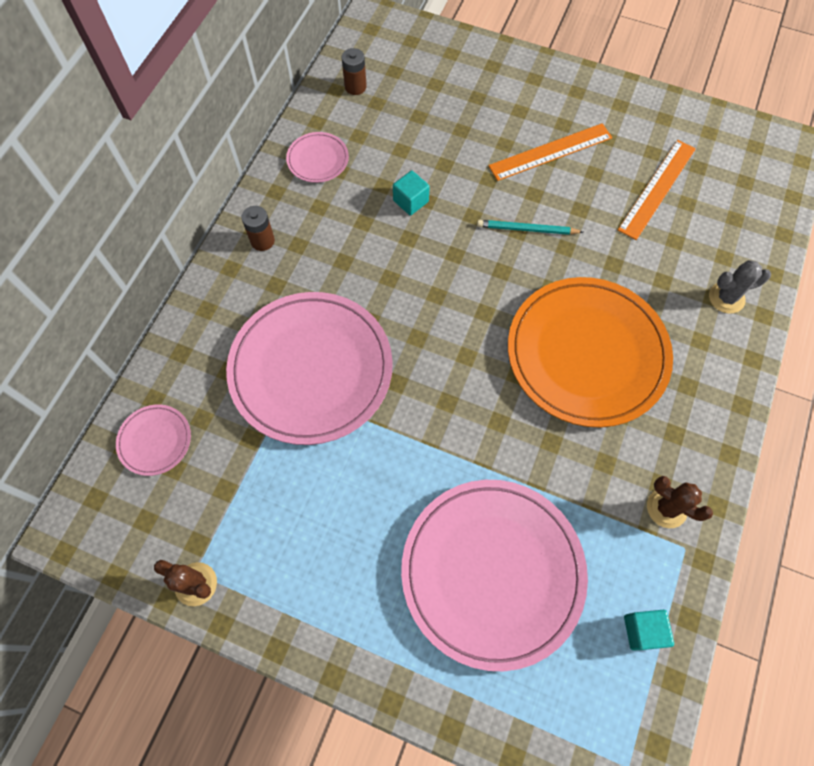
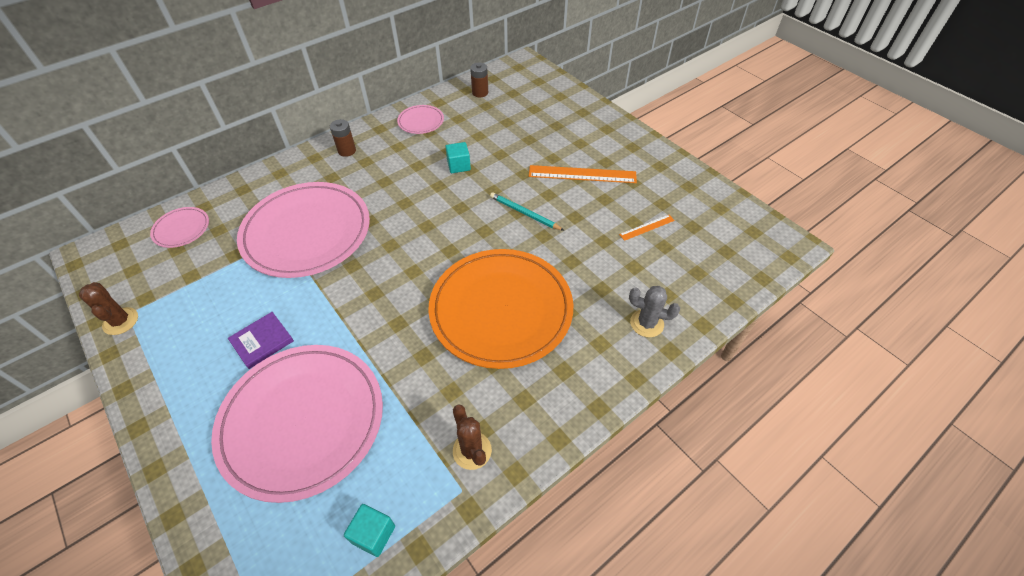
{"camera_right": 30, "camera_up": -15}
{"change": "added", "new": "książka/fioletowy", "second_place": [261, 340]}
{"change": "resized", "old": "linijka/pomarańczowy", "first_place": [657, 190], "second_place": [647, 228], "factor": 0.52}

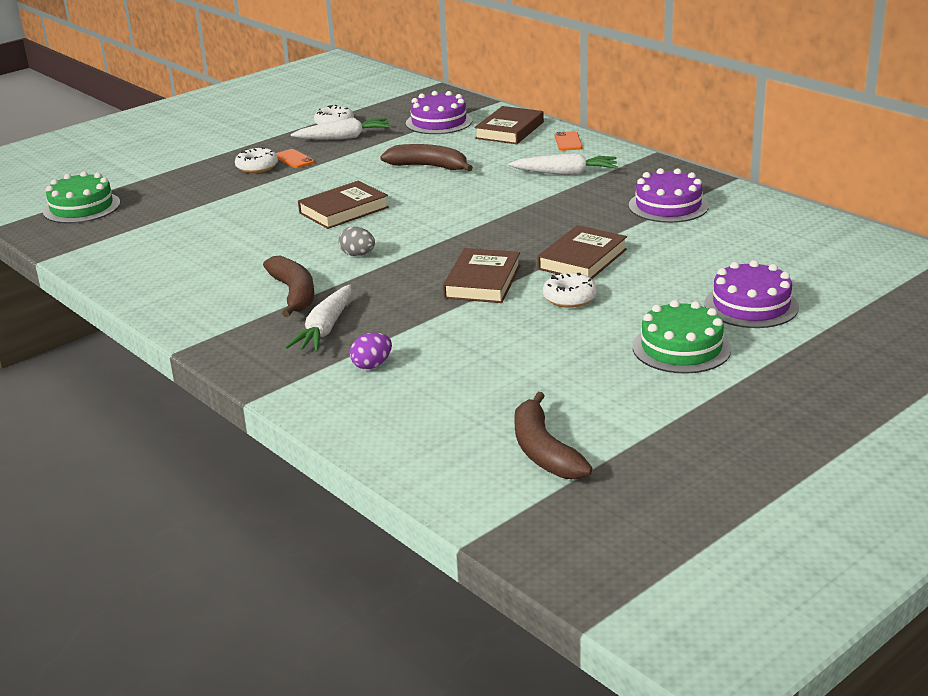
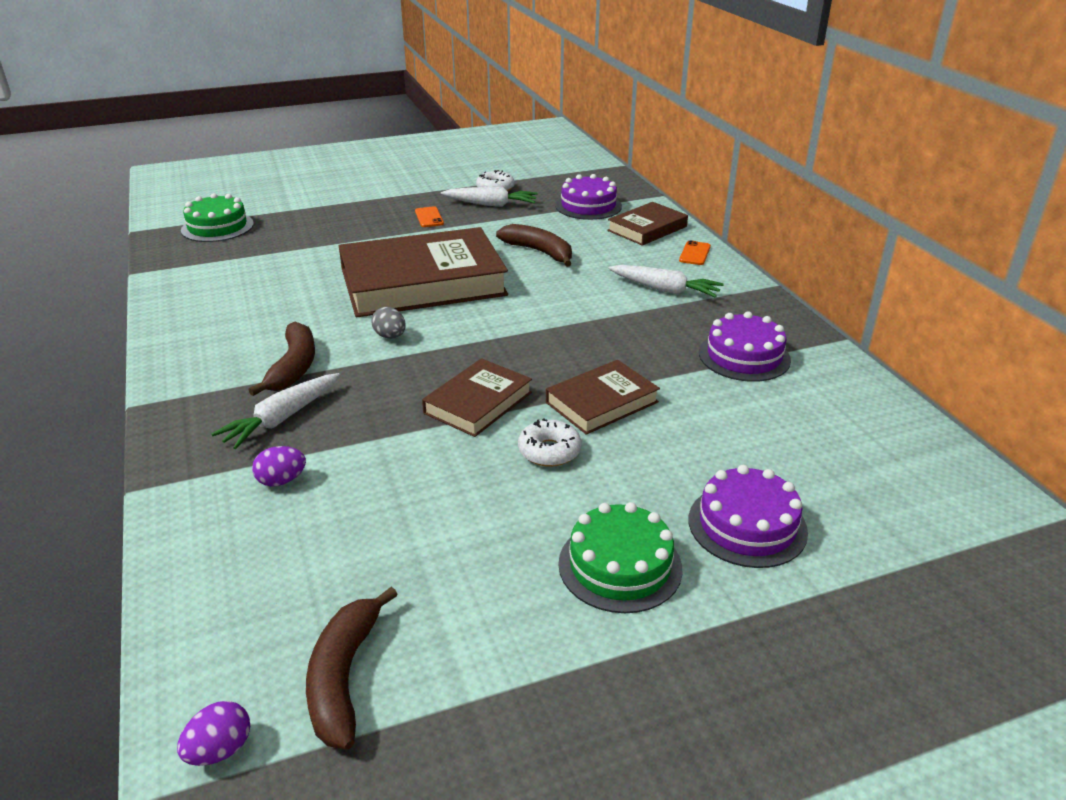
{"camera_right": 20, "camera_up": 5}
{"change": "removed", "old": "donut/biały", "first_place": [256, 160]}
{"change": "added", "new": "jajko/fioletowy", "second_place": [213, 733]}
{"change": "resized", "old": "książka/brązowy", "first_place": [343, 205], "second_place": [423, 272], "factor": 1.99}

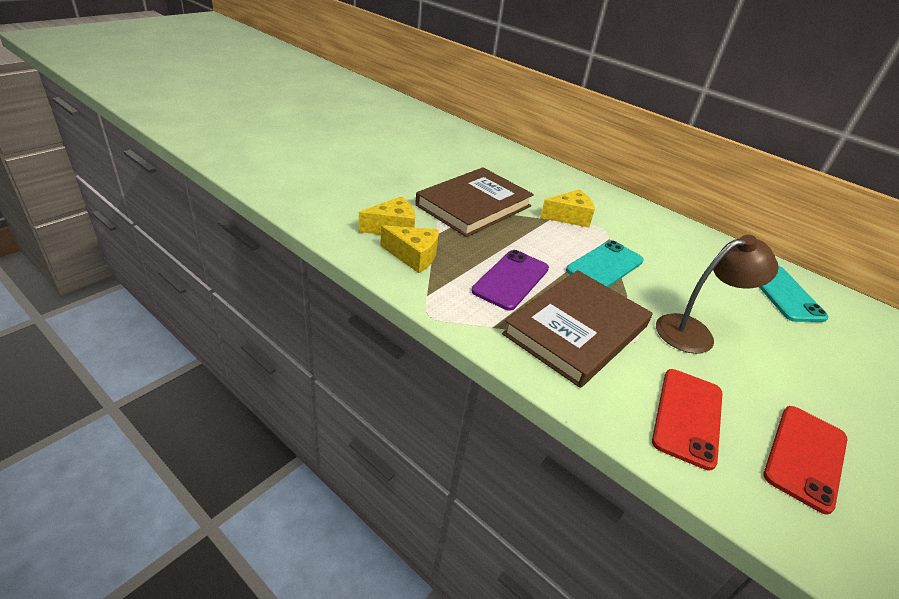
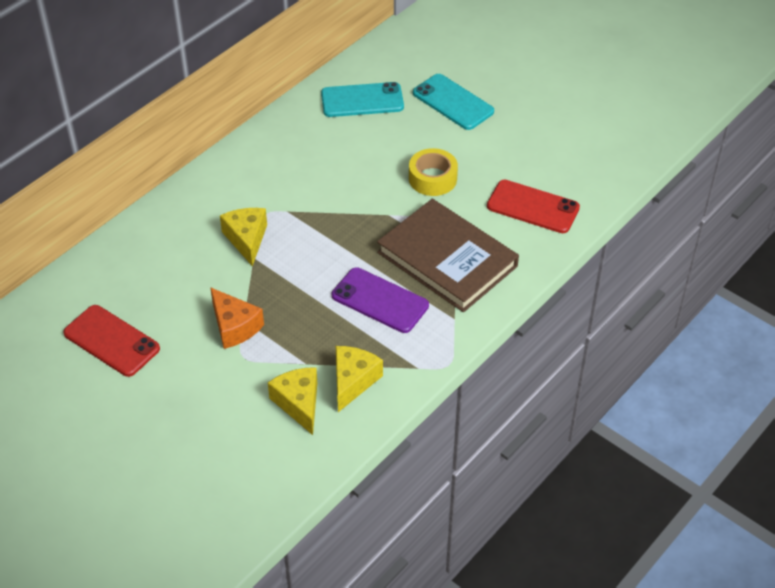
{"camera_right": -85, "camera_up": 10}
{"change": "moved", "old": "telefon/turkusowy", "first_place": [605, 263], "second_place": [453, 102]}
{"change": "moved", "old": "telefon/czerwony", "first_place": [806, 460], "second_place": [111, 341]}
{"change": "replaced", "old": "książka/brązowy", "new": "ser/pomarańczowy", "first_place": [474, 202], "second_place": [237, 318]}
{"change": "replaced", "old": "lampka/brązowy", "new": "taśma klejąca/żółty", "first_place": [717, 294], "second_place": [433, 172]}

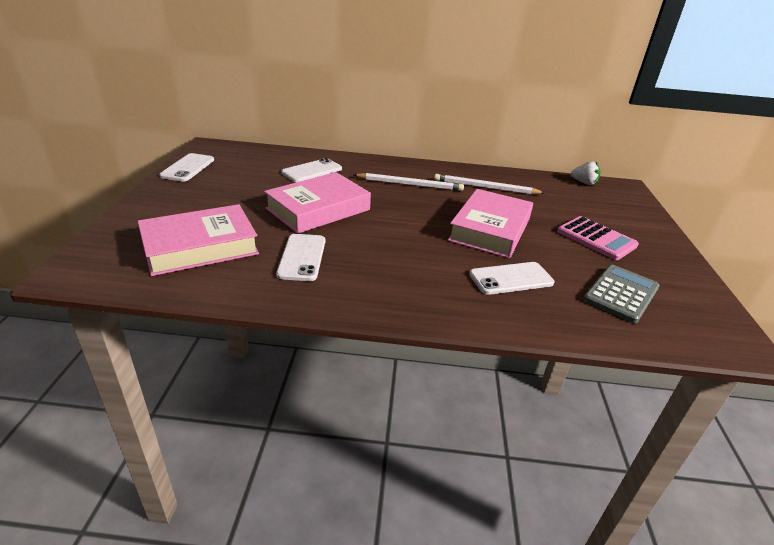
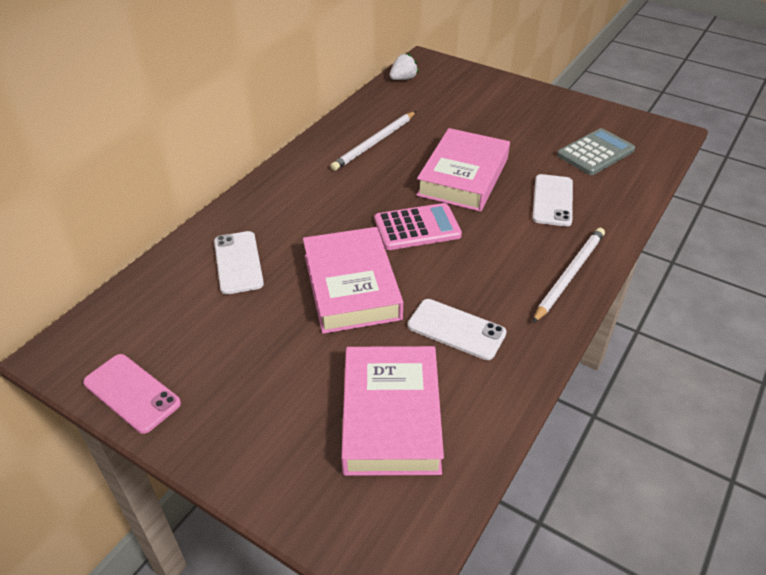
{"camera_right": -60, "camera_up": 10}
{"change": "moved", "old": "ołówek/biały", "first_place": [409, 182], "second_place": [569, 275]}
{"change": "moved", "old": "kalkulator/różowy", "first_place": [598, 238], "second_place": [418, 226]}
{"change": "recoloured", "old": "telefon/biały", "new": "telefon/różowy", "first_place": [186, 167], "second_place": [132, 394]}
{"change": "turned", "old": "książka/różowy", "first_place": [490, 223], "second_place": [463, 170], "degrees": 60}
{"change": "turned", "old": "kalkulator/szary", "first_place": [621, 294], "second_place": [596, 151], "degrees": 75}

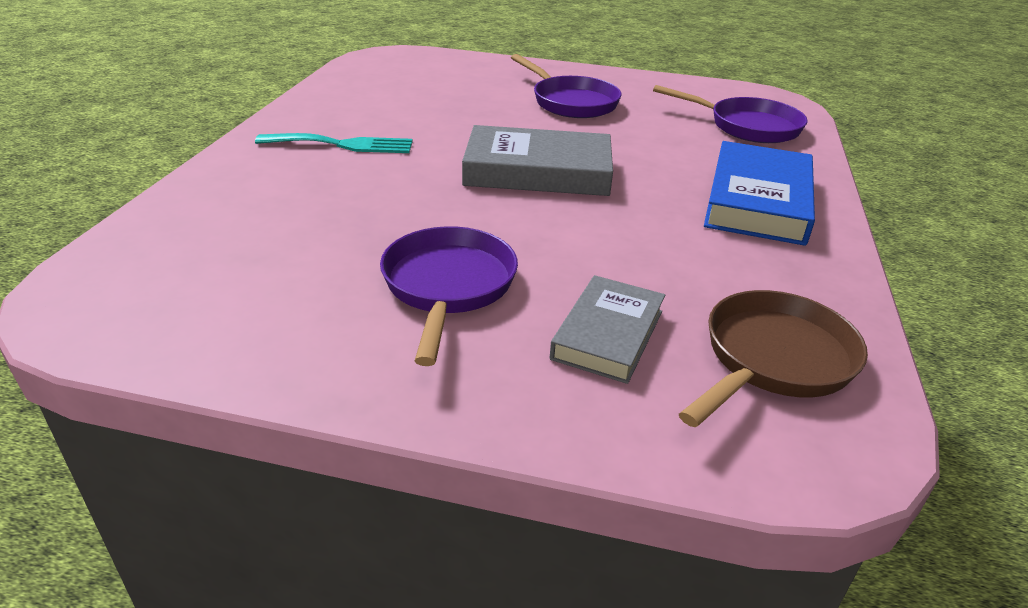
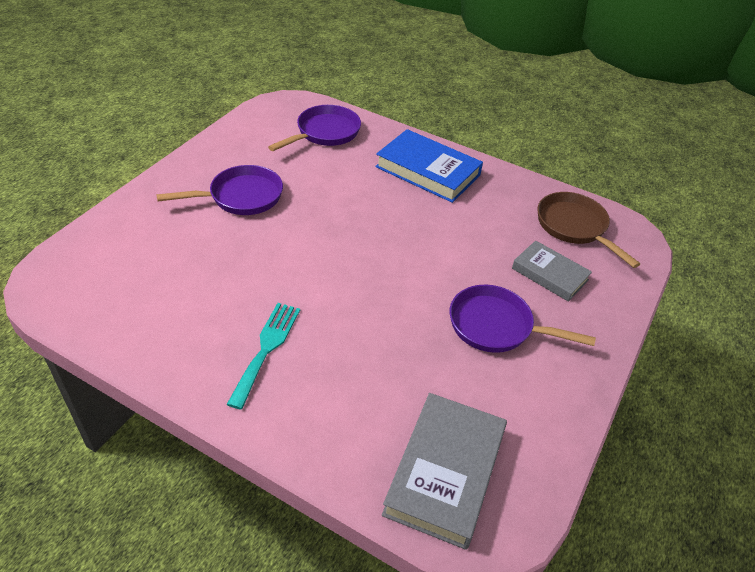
{"camera_right": -75, "camera_up": 10}
{"change": "moved", "old": "książka/szary", "first_place": [537, 160], "second_place": [444, 471]}

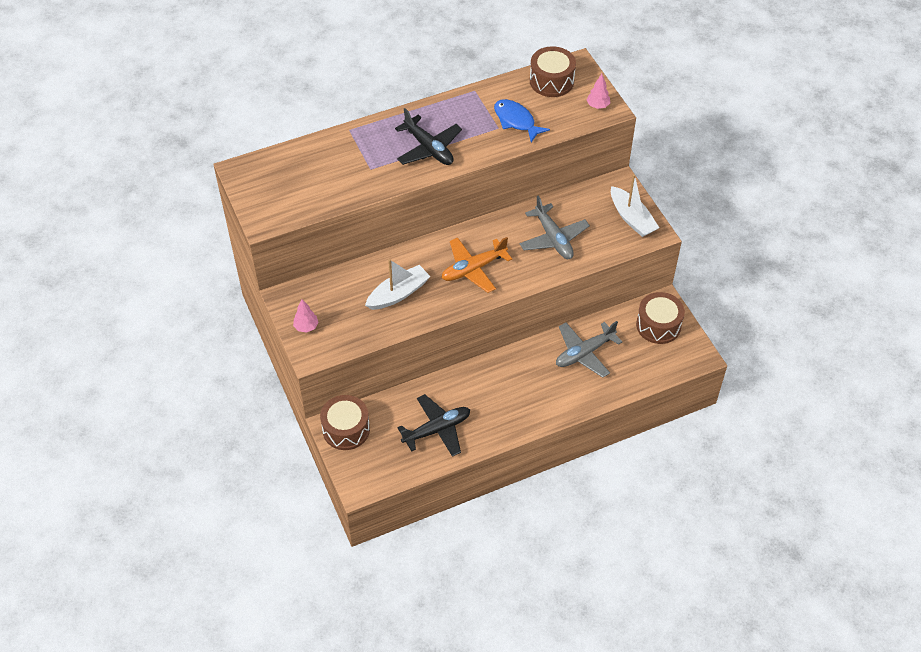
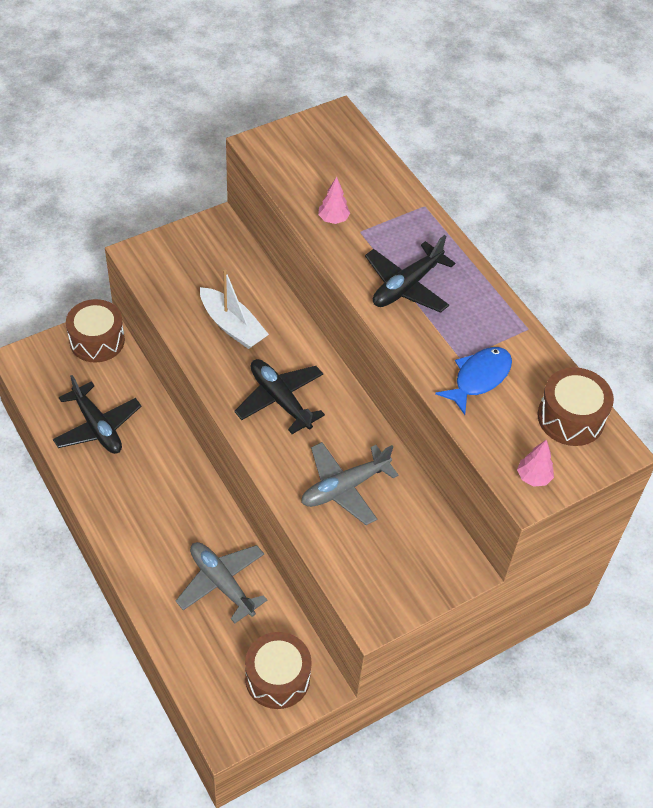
{"camera_right": 80, "camera_up": 0}
{"change": "removed", "old": "łódka/biały", "first_place": [635, 205]}
{"change": "moved", "old": "drzewko/różowy", "first_place": [306, 316], "second_place": [334, 200]}
{"change": "recoloured", "old": "samolot/pomarańczowy", "new": "samolot/czarny", "first_place": [477, 265], "second_place": [279, 396]}

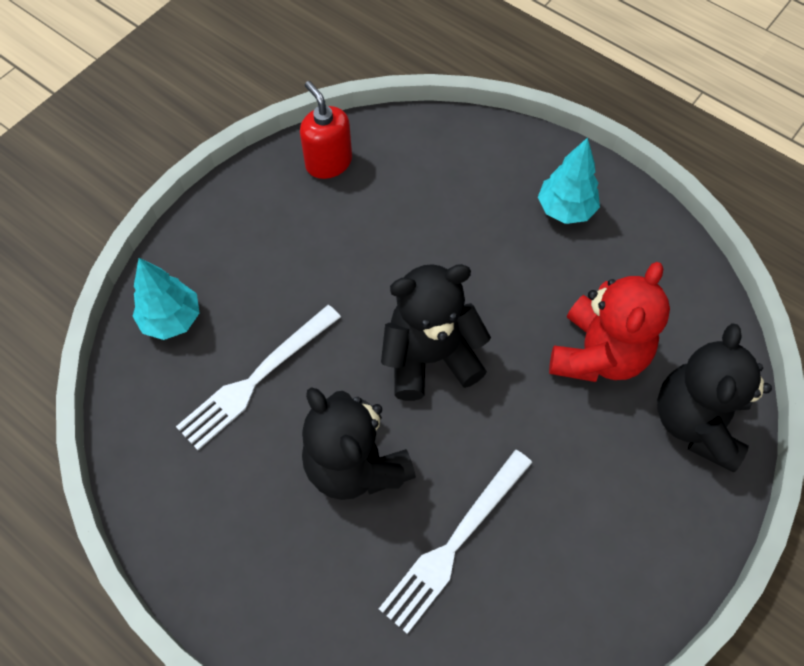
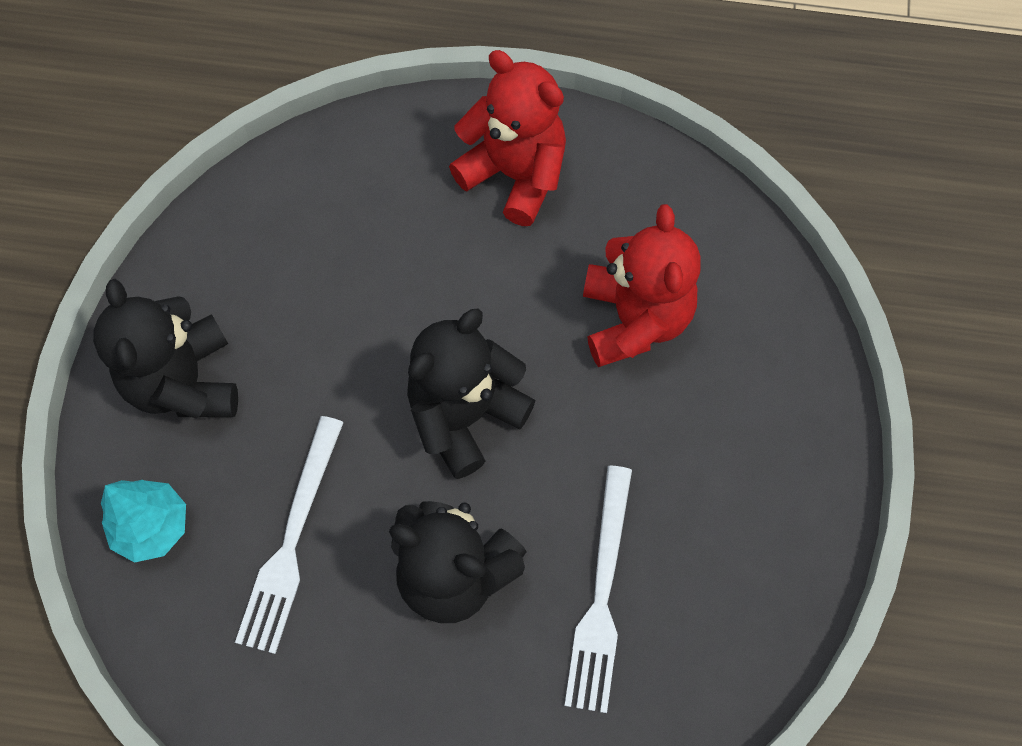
{"camera_right": -30, "camera_up": 5}
{"change": "removed", "old": "dozownik mydła/czerwony", "first_place": [326, 130]}
{"change": "moved", "old": "miś/czarny", "first_place": [714, 397], "second_place": [165, 349]}
{"change": "replaced", "old": "drzewko/turkusowy", "new": "miś/czerwony", "first_place": [569, 180], "second_place": [507, 138]}

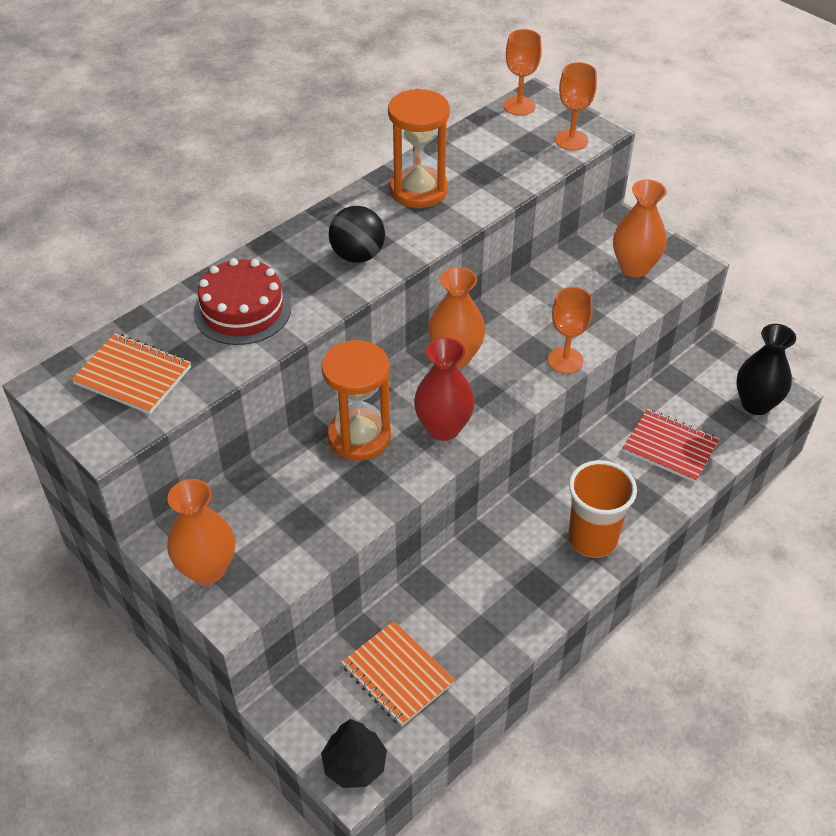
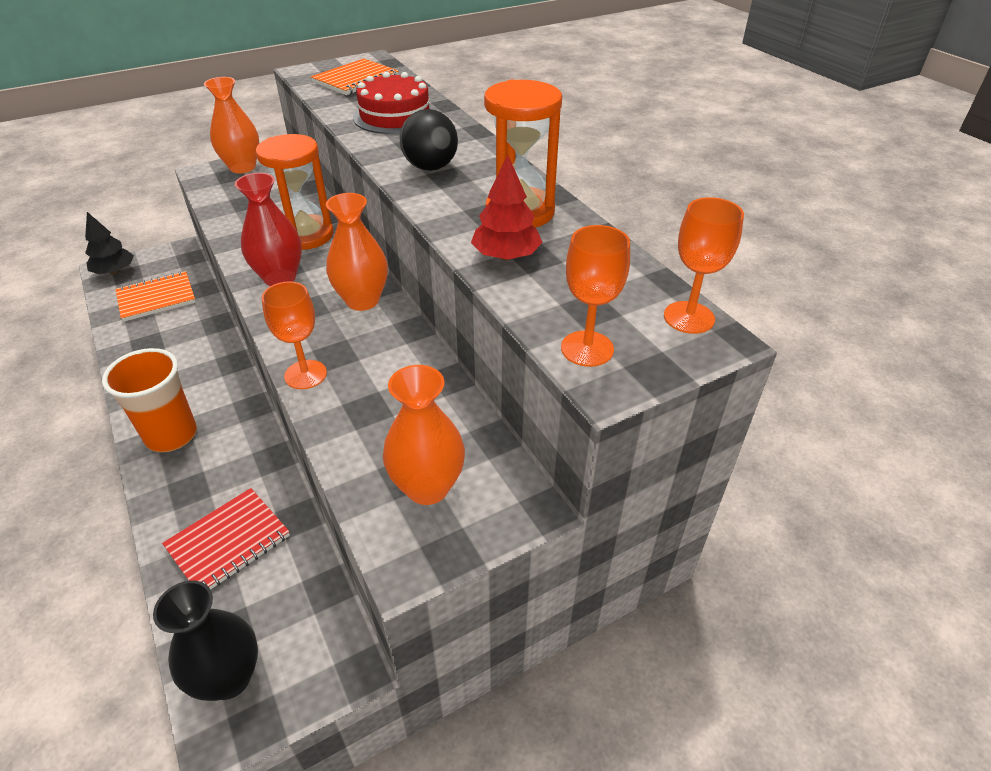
{"camera_right": 105, "camera_up": -5}
{"change": "added", "new": "drzewko/czerwony", "second_place": [507, 207]}

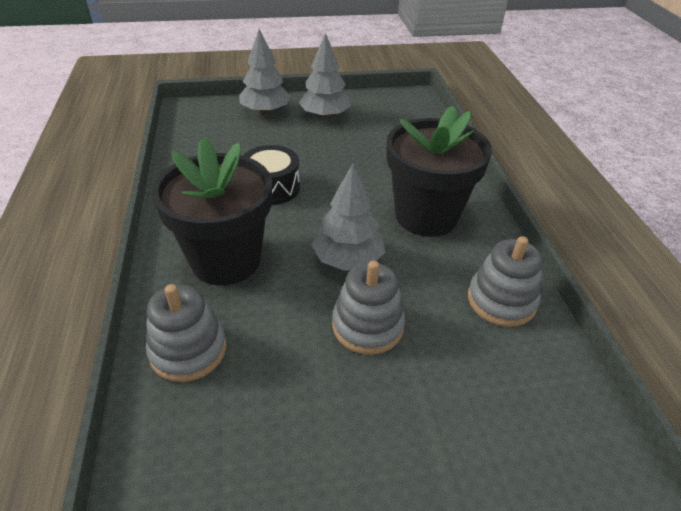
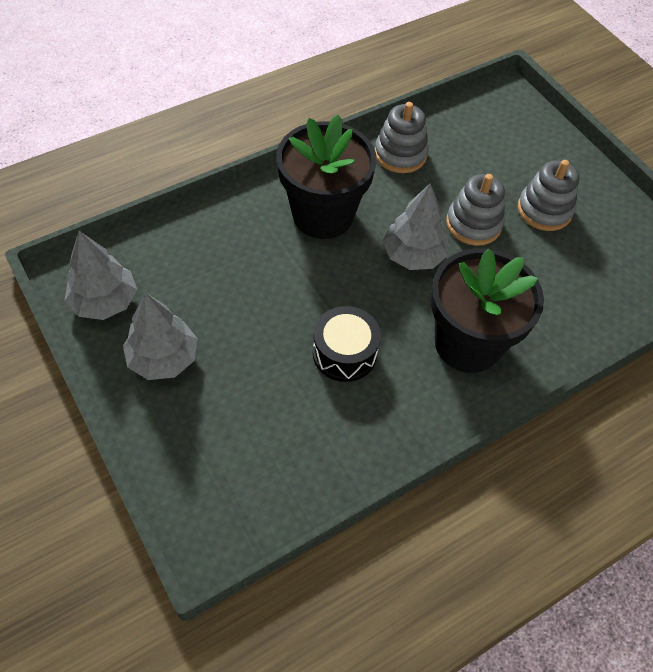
{"camera_right": -115, "camera_up": 15}
{"change": "moved", "old": "zabawka nakładanka/szary", "first_place": [186, 333], "second_place": [548, 195]}
{"change": "moved", "old": "drzewko/szary", "first_place": [265, 71], "second_place": [101, 275]}

